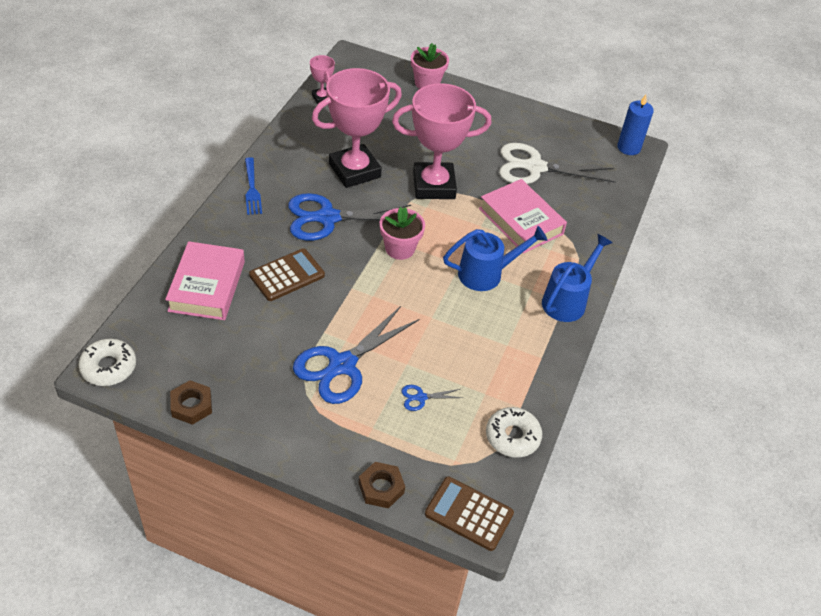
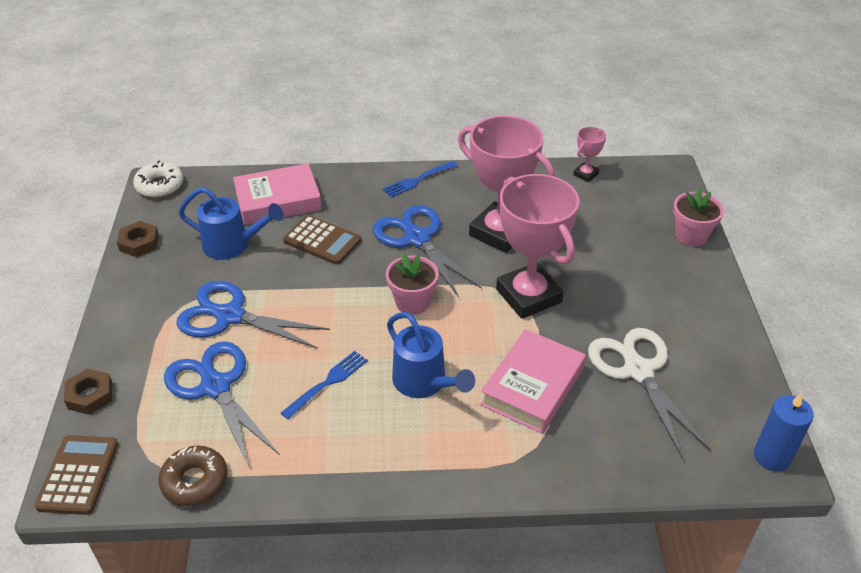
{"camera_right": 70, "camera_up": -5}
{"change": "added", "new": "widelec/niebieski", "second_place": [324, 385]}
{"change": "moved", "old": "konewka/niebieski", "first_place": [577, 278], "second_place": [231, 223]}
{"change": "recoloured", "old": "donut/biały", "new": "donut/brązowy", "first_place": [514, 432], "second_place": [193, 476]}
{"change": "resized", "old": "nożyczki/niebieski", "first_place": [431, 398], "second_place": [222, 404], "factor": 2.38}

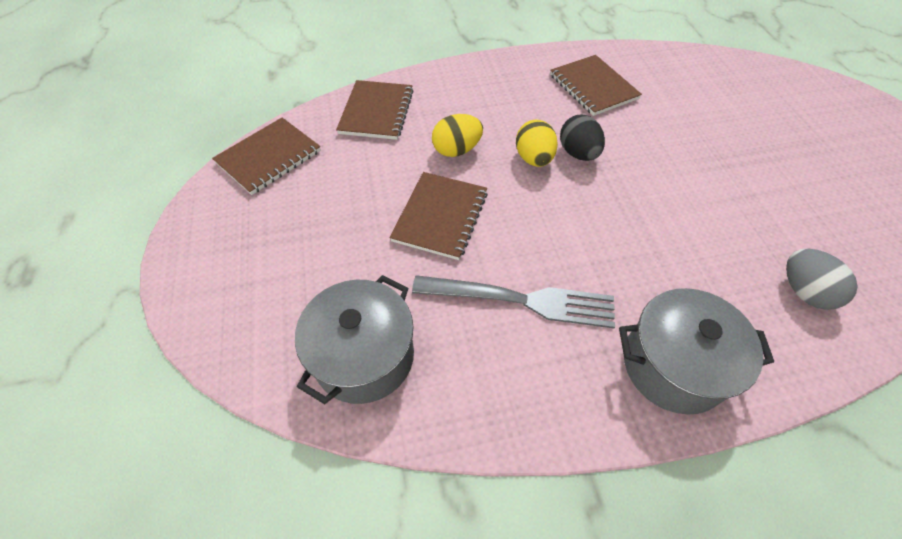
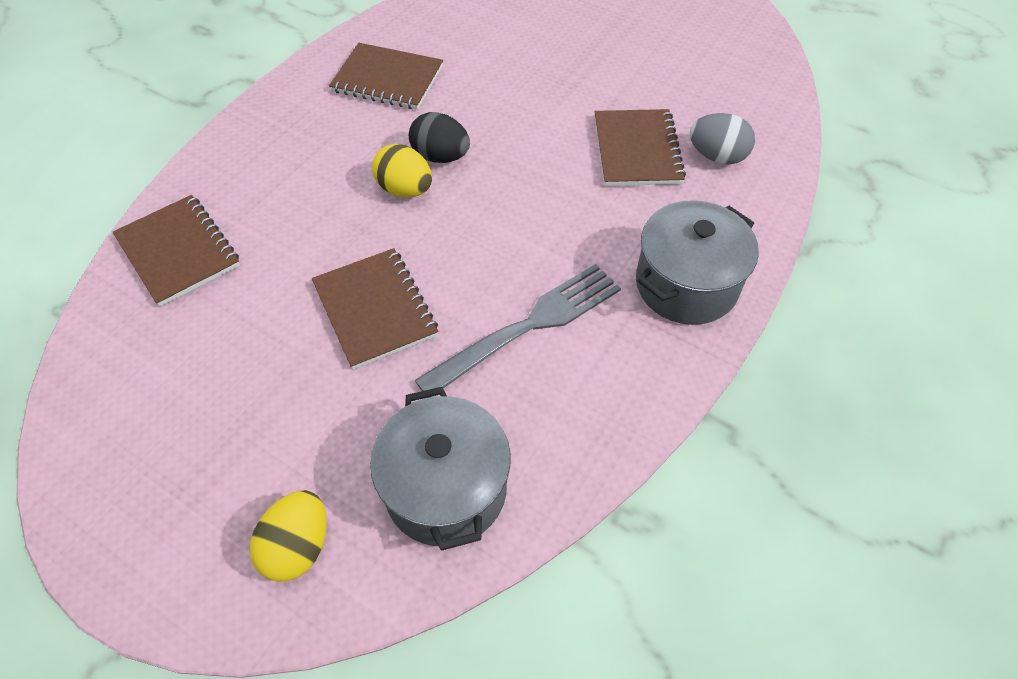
{"camera_right": -45, "camera_up": 0}
{"change": "moved", "old": "zeszyt/brązowy", "first_place": [266, 156], "second_place": [640, 147]}
{"change": "moved", "old": "jajko/żółty", "first_place": [457, 135], "second_place": [288, 536]}

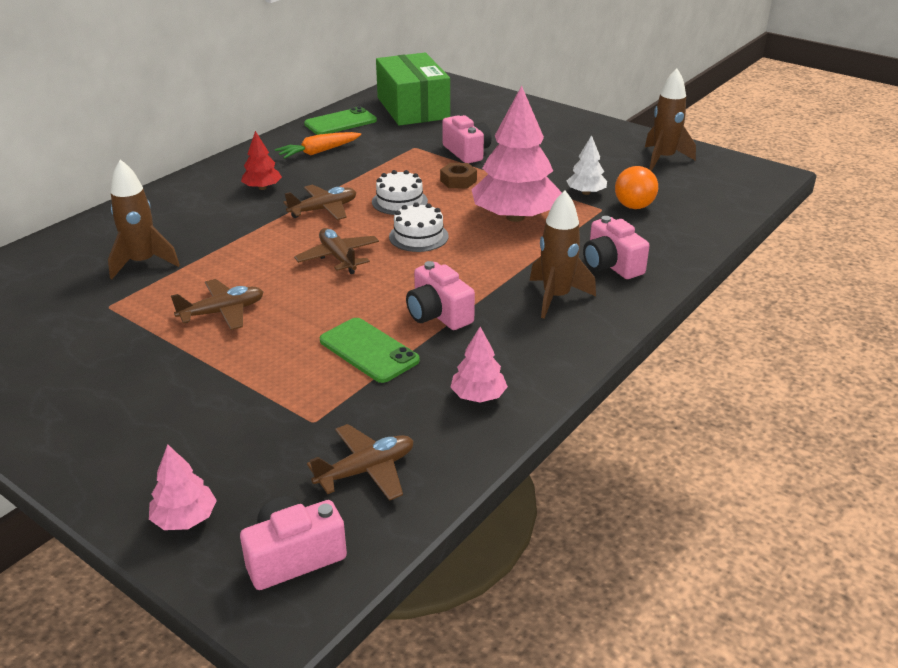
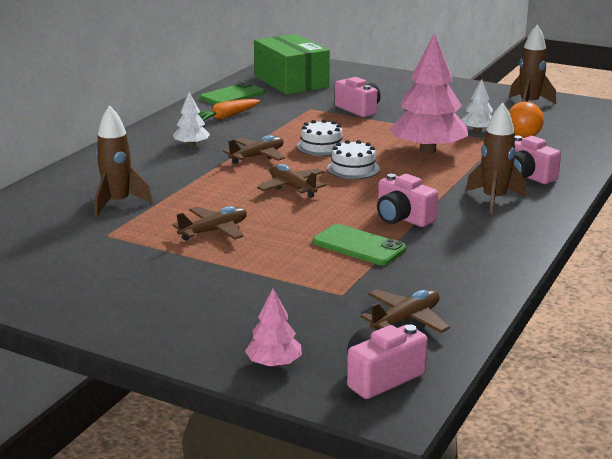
{"camera_right": -10, "camera_up": -10}
{"change": "removed", "old": "nakrętka/brązowy", "first_place": [458, 176]}
{"change": "removed", "old": "drzewko/różowy", "first_place": [479, 365]}
{"change": "recoloured", "old": "drzewko/czerwony", "new": "drzewko/biały", "first_place": [261, 160], "second_place": [191, 119]}

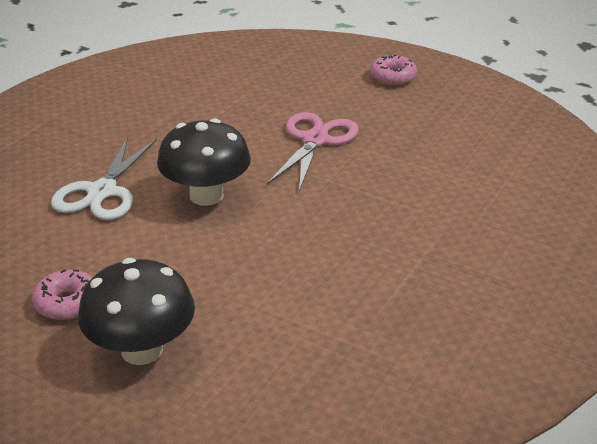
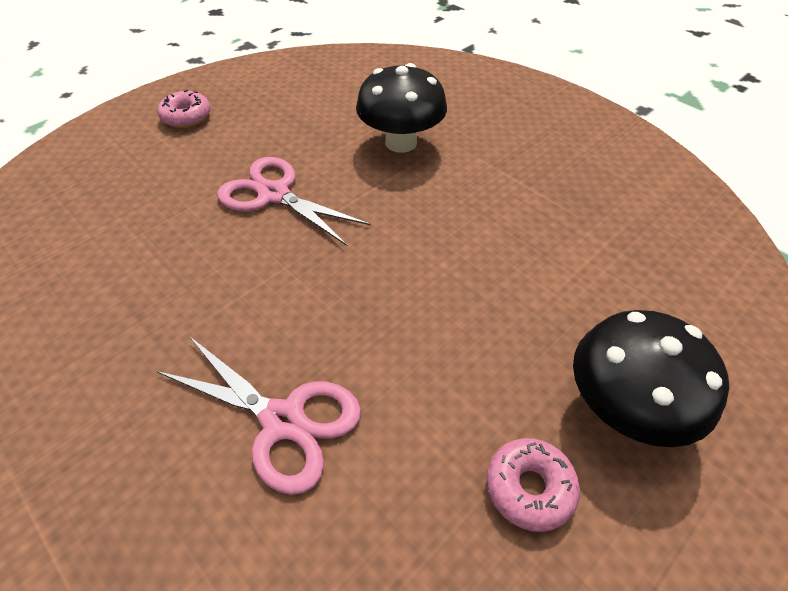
{"camera_right": -75, "camera_up": 15}
{"change": "moved", "old": "grzyb/czarny", "first_place": [204, 162], "second_place": [401, 108]}
{"change": "recoloured", "old": "nożyczki/biały", "new": "nożyczki/różowy", "first_place": [104, 178], "second_place": [258, 415]}

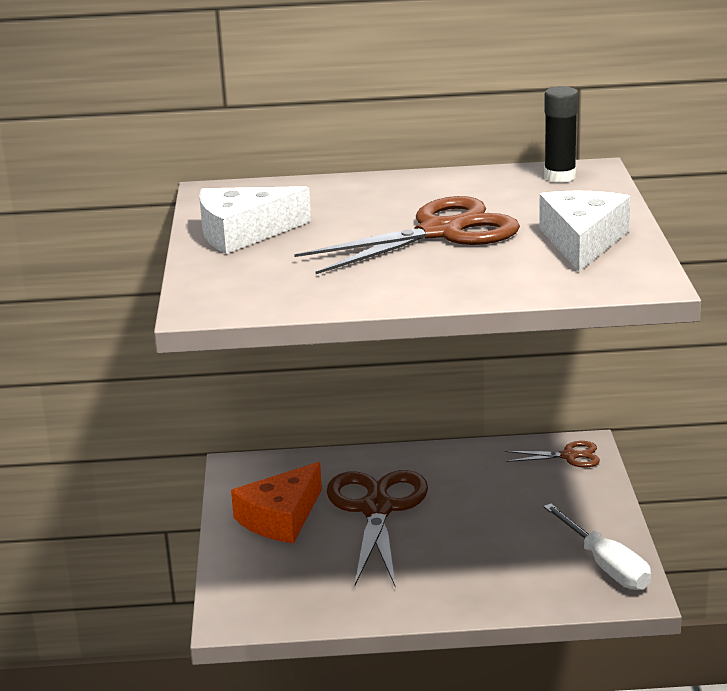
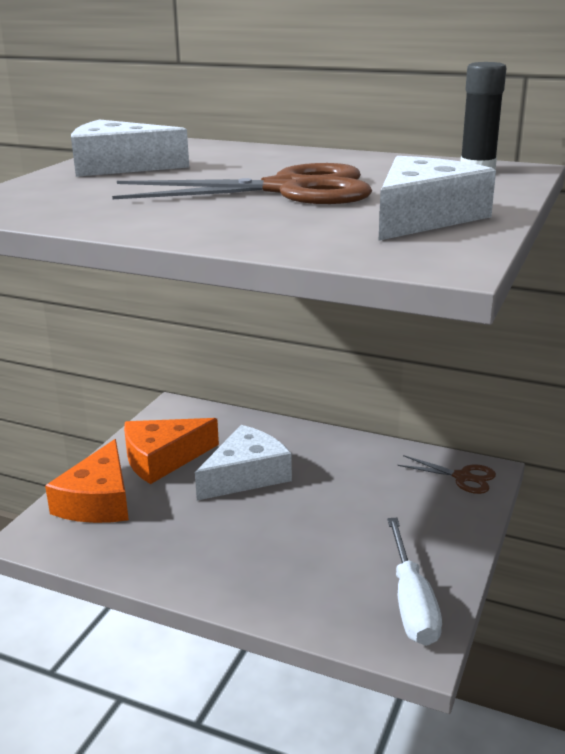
{"camera_right": 25, "camera_up": 0}
{"change": "added", "new": "ser/pomarańczowy", "second_place": [87, 481]}
{"change": "replaced", "old": "nożyczki/brązowy", "new": "ser/biały", "first_place": [377, 529], "second_place": [243, 462]}

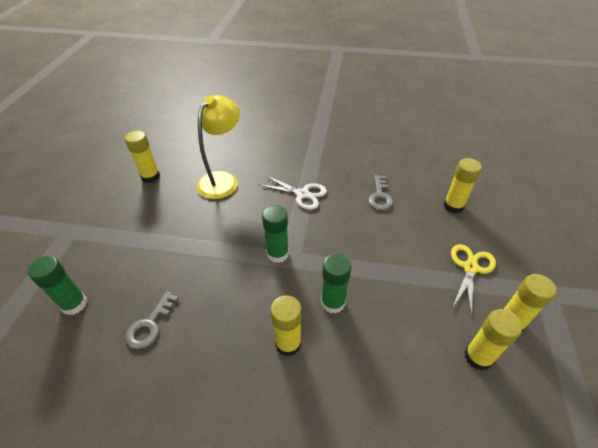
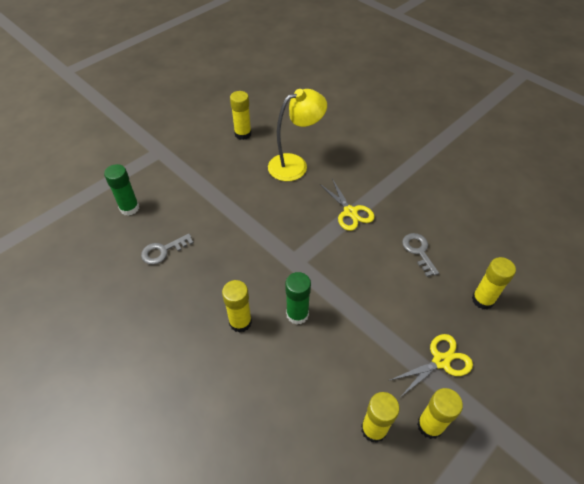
{"camera_right": 35, "camera_up": 5}
{"change": "removed", "old": "klej w sztyfcie/zielony", "first_place": [275, 234]}
{"change": "recoloured", "old": "nożyczki/biały", "new": "nożyczki/żółty", "first_place": [293, 192], "second_place": [347, 205]}
{"change": "turned", "old": "klucz/szary", "first_place": [380, 192], "second_place": [420, 255], "degrees": 120}

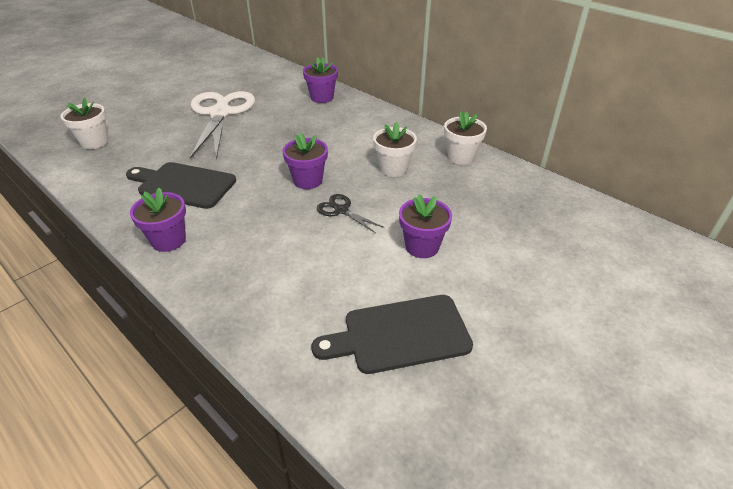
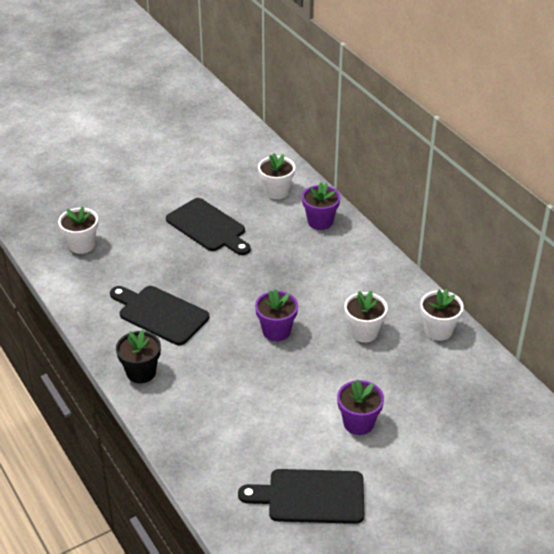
{"camera_right": 15, "camera_up": 0}
{"change": "removed", "old": "nożyczki/czarny", "first_place": [350, 213]}
{"change": "added", "new": "doniczka/biały", "second_place": [276, 176]}
{"change": "replaced", "old": "nożyczki/biały", "new": "deska do krojenia/czarny", "first_place": [222, 125], "second_place": [208, 226]}
{"change": "recoloured", "old": "doniczka/fioletowy", "new": "doniczka/czarny", "first_place": [158, 220], "second_place": [138, 356]}

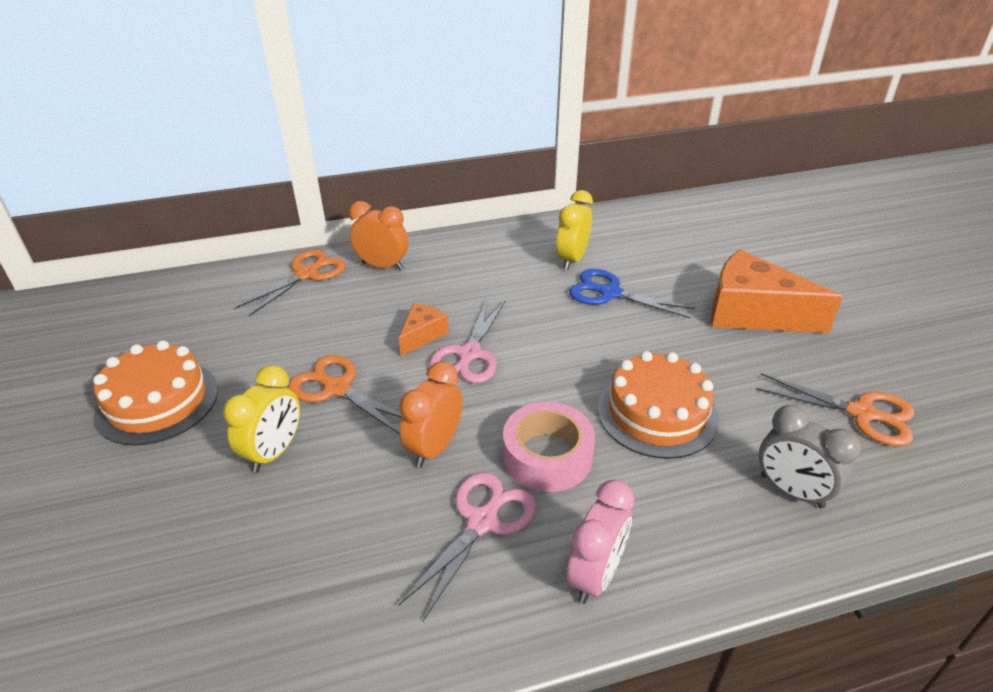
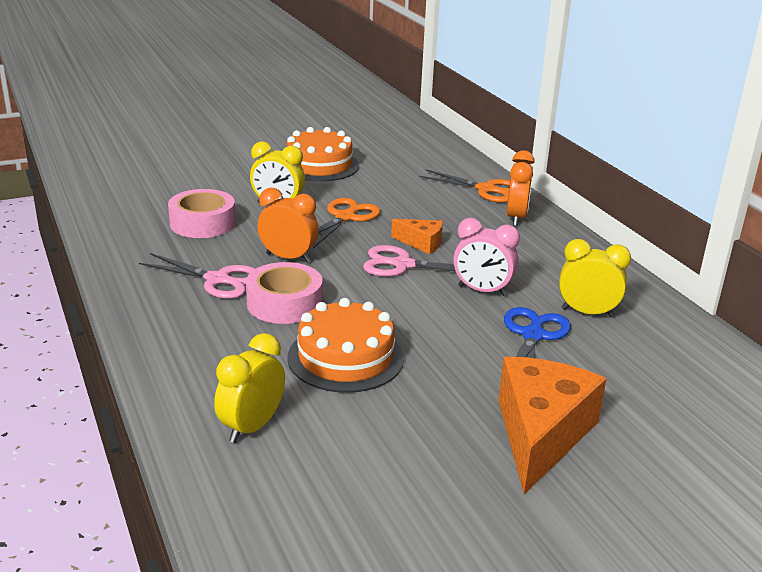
{"camera_right": 80, "camera_up": -10}
{"change": "removed", "old": "nożyczki/pomarańczowy", "first_place": [835, 409]}
{"change": "added", "new": "taśma klejąca/różowy", "second_place": [202, 213]}
{"change": "moved", "old": "budzik/różowy", "first_place": [600, 542], "second_place": [486, 257]}
{"change": "recoloured", "old": "budzik/szary", "new": "budzik/żółty", "first_place": [810, 456], "second_place": [249, 388]}

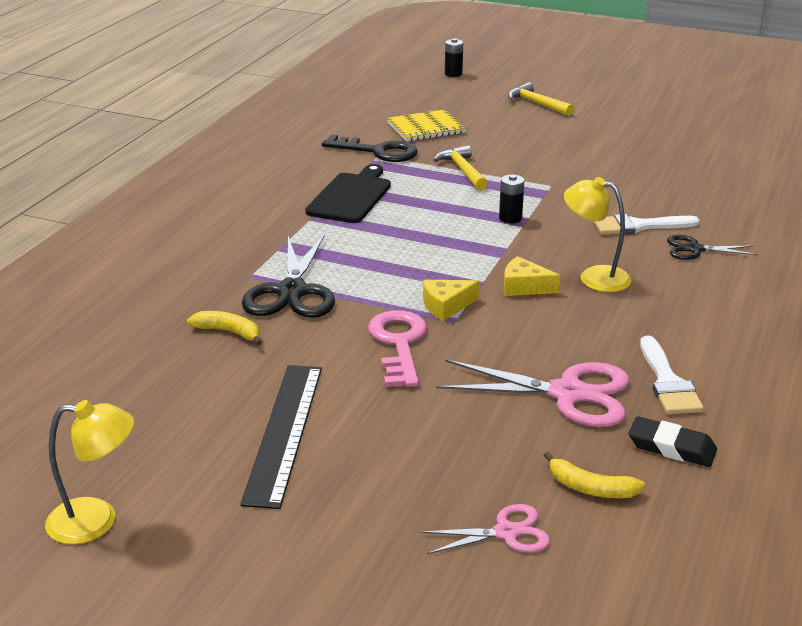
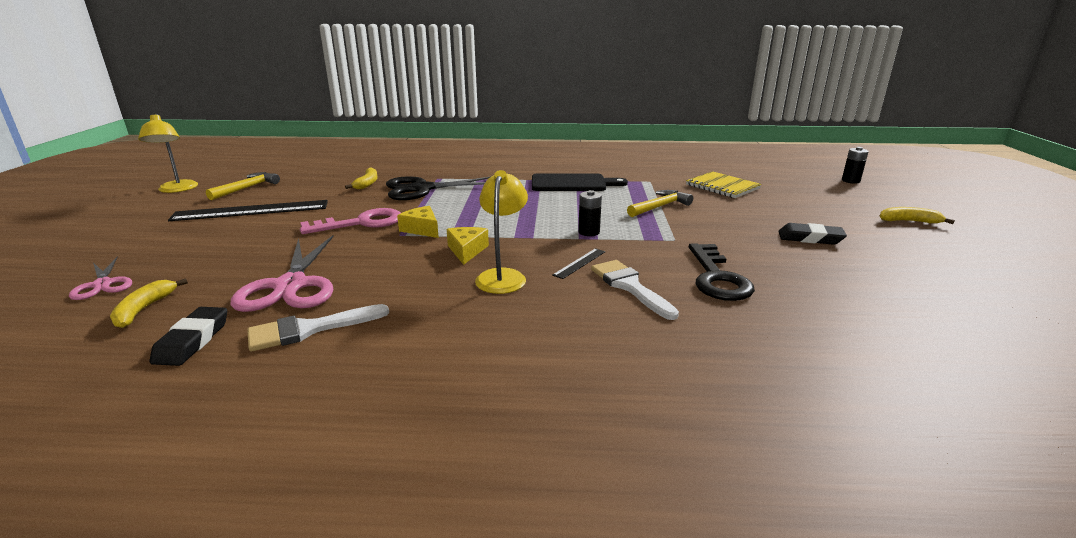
{"camera_right": 70, "camera_up": -5}
{"change": "removed", "old": "nożyczki/czarny", "first_place": [712, 247]}
{"change": "added", "new": "linijka/czarny", "second_place": [578, 263]}
{"change": "added", "new": "gumka do mazania/czarny", "second_place": [812, 234]}
{"change": "added", "new": "banan/żółty", "second_place": [917, 215]}
{"change": "moved", "old": "klucz/czarny", "first_place": [370, 148], "second_place": [722, 272]}
{"change": "moved", "old": "młotek/żółty", "first_place": [541, 99], "second_place": [243, 186]}

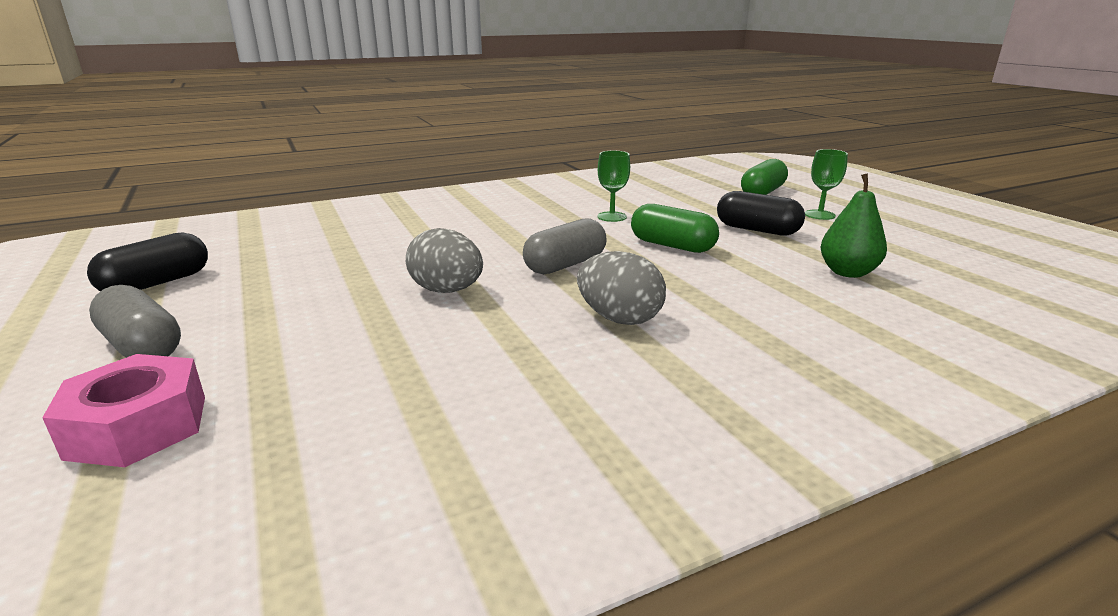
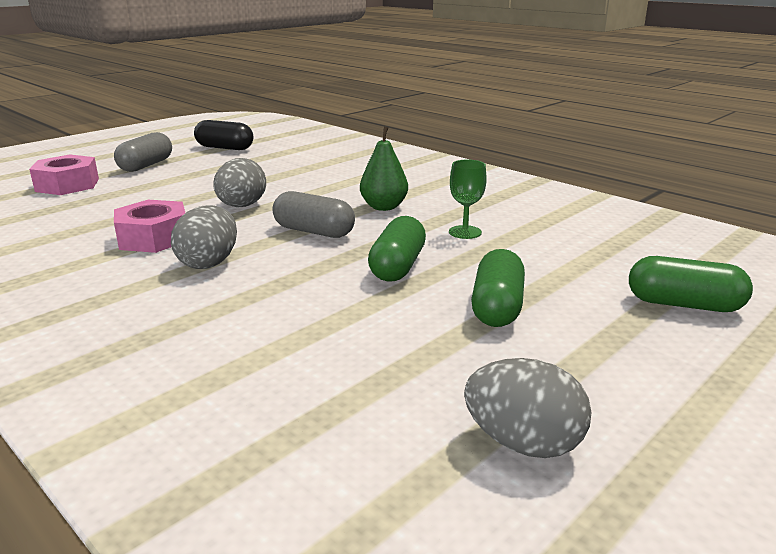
{"camera_right": 70, "camera_up": 0}
{"change": "removed", "old": "kielich/zielony", "first_place": [826, 184]}
{"change": "added", "new": "nakrętka/różowy", "second_place": [149, 226]}
{"change": "added", "new": "jajko/szary", "second_place": [528, 408]}
{"change": "moved", "old": "gruszka/zielony", "first_place": [853, 225], "second_place": [384, 169]}
{"change": "recoloured", "old": "kapsułka/czarny", "new": "kapsułka/zielony", "first_place": [761, 213], "second_place": [498, 288]}

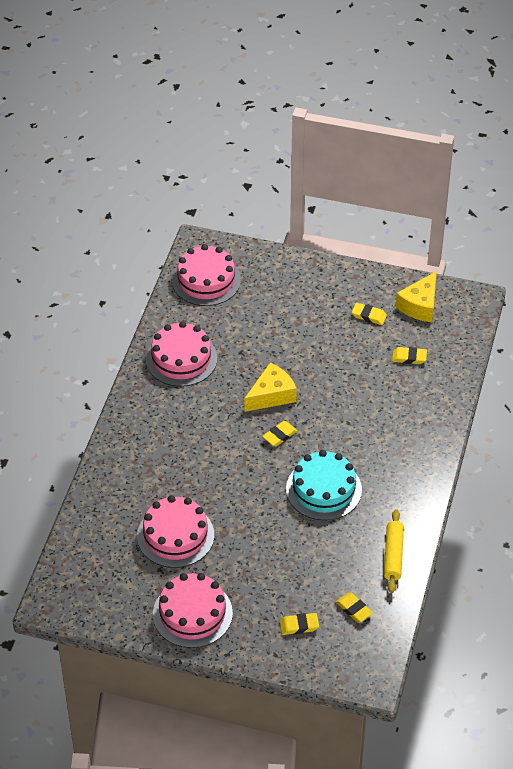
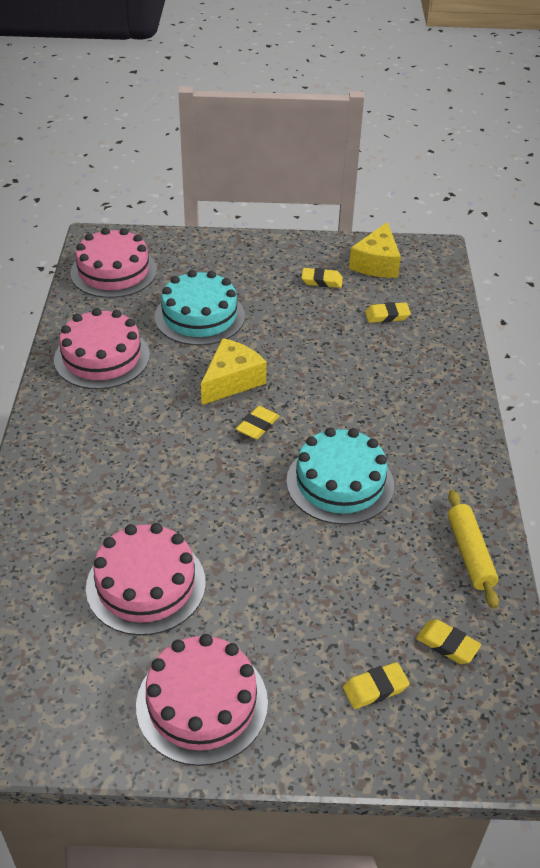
{"camera_right": -15, "camera_up": -5}
{"change": "added", "new": "tort/turkusowy", "second_place": [199, 308]}

